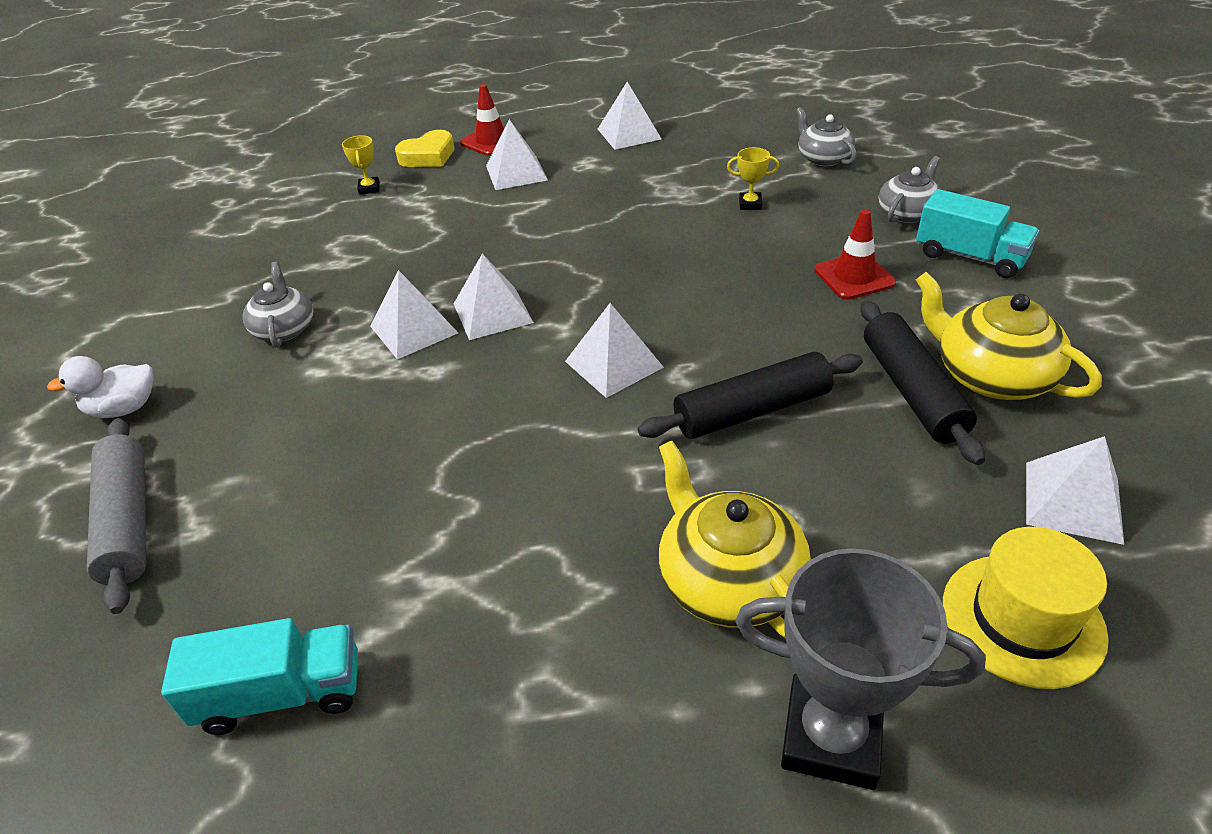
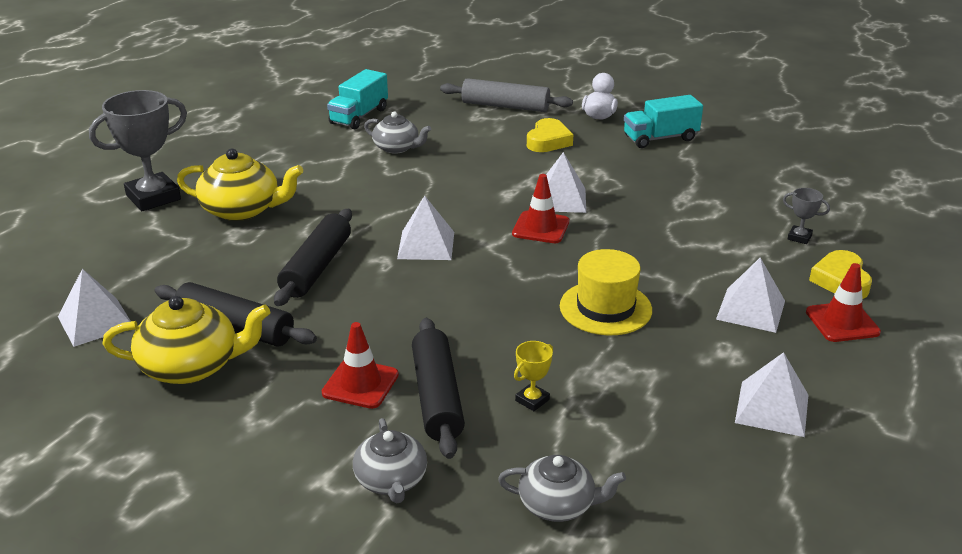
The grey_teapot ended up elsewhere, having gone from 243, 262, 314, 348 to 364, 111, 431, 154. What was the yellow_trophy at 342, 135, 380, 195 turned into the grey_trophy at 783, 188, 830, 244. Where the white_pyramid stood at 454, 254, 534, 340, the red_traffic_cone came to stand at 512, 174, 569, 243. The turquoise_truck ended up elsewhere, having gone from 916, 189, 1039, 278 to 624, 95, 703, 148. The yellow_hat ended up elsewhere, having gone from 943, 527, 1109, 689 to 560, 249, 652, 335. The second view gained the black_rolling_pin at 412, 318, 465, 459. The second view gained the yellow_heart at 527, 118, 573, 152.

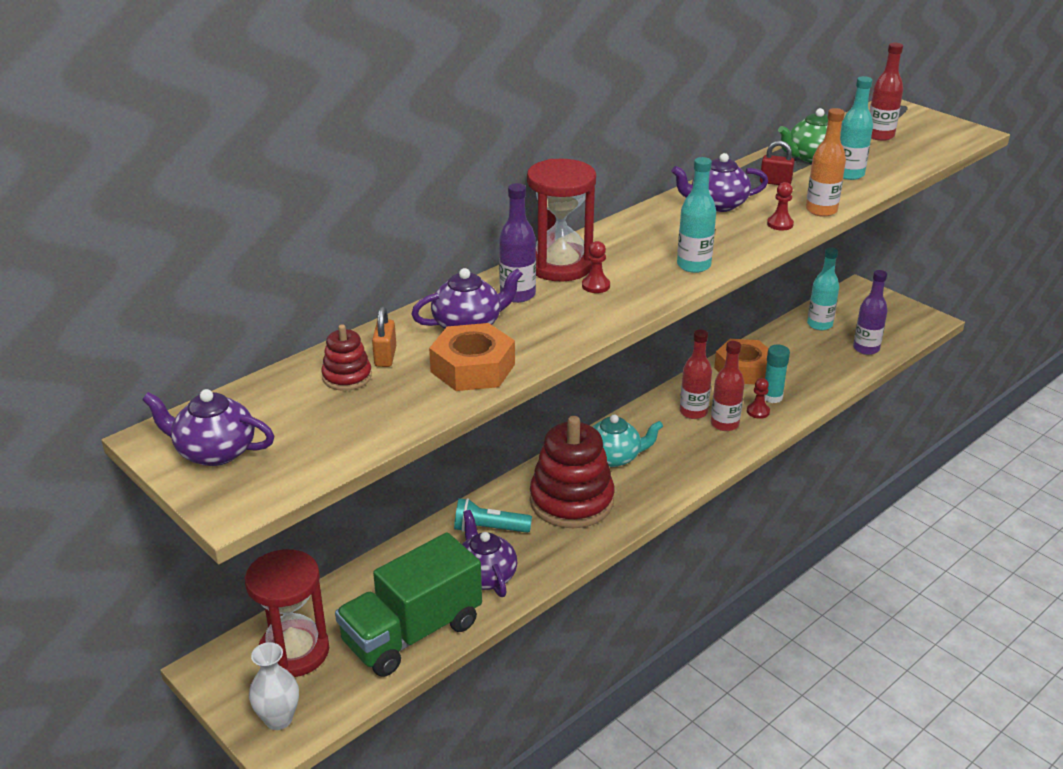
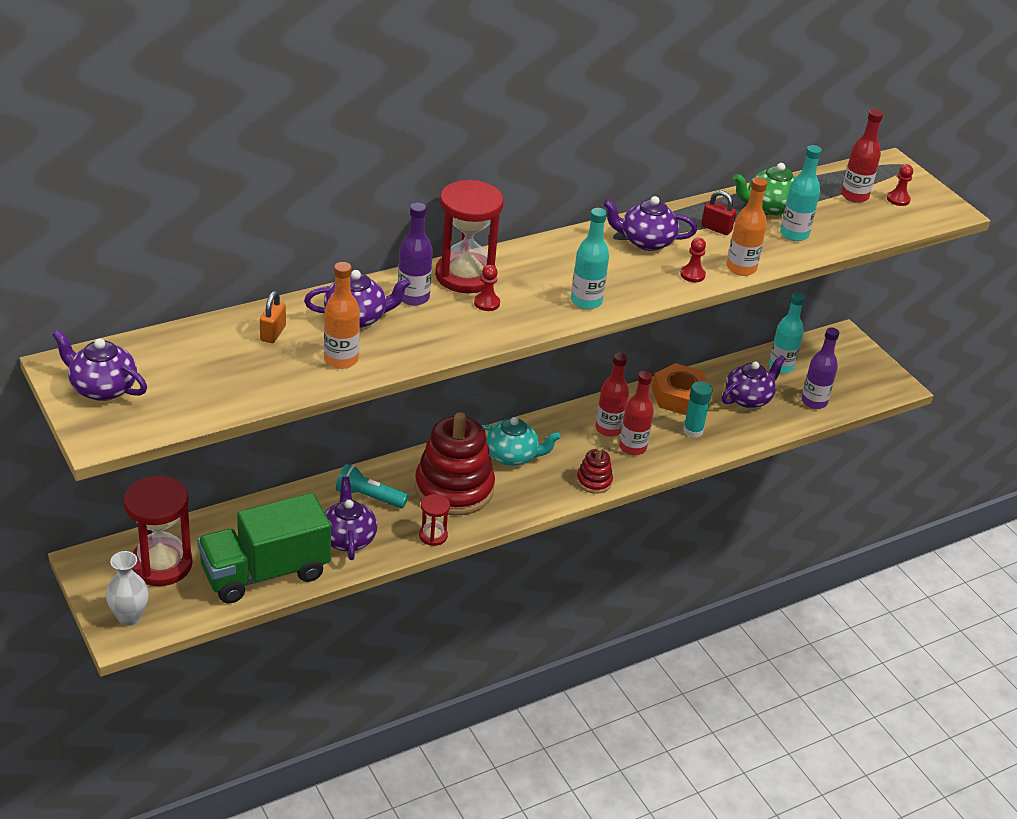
The red_stacking_toy ended up elsewhere, having gone from 321, 324, 372, 391 to 576, 447, 613, 494. Where the orange_nut stood at 429, 323, 515, 391, the orange_bottle came to stand at 324, 262, 360, 369. The red_pawn ended up elsewhere, having gone from 747, 378, 770, 419 to 887, 164, 913, 206. The second view gained the red_hourglass at 419, 494, 450, 546. The second view gained the purple_teapot at 721, 355, 786, 408.

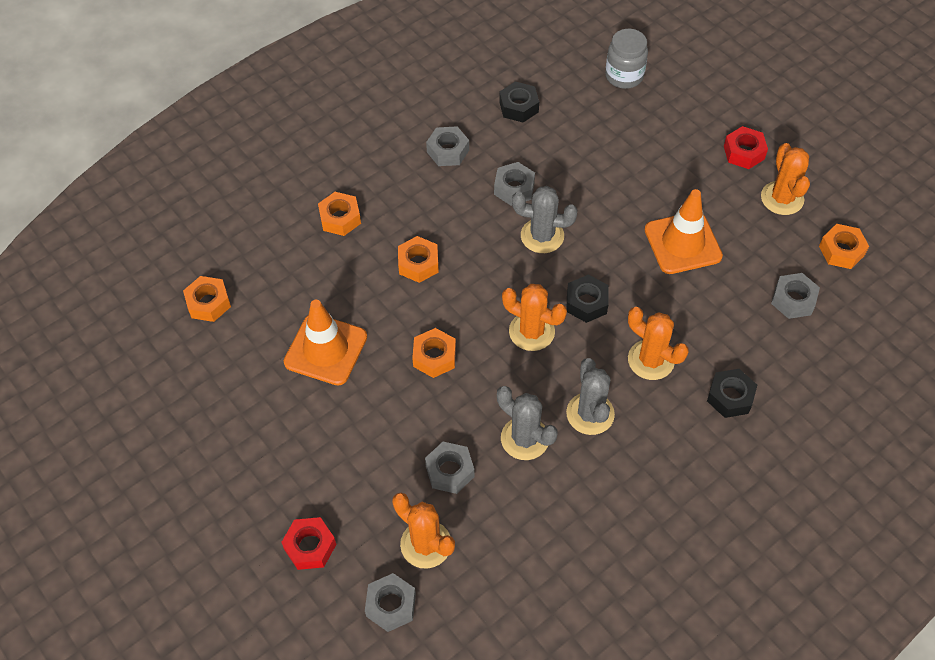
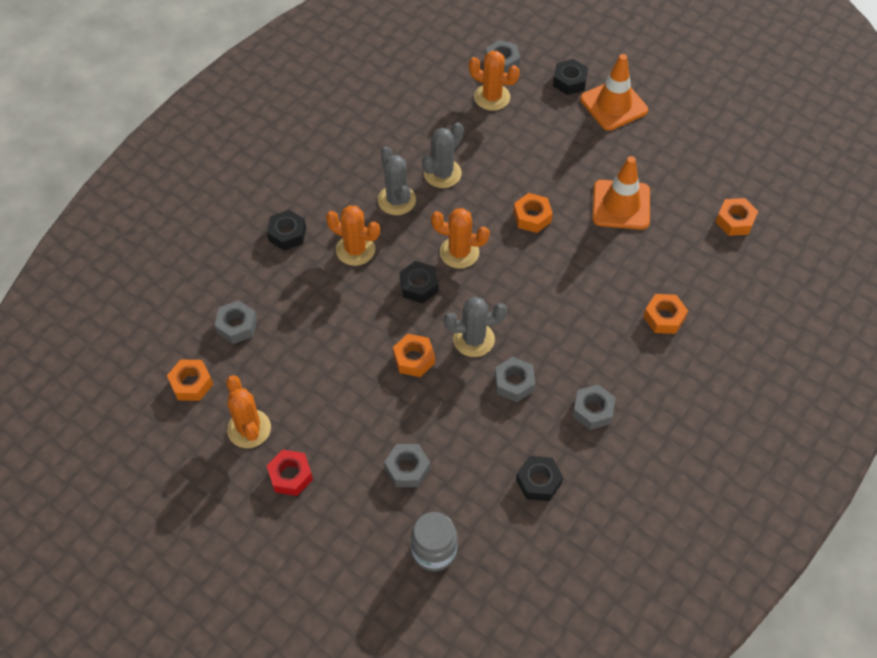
What was the red_nut at 281, 517, 336, 570 turned into the black_nut at 553, 59, 588, 95. The orange_nut ended up elsewhere, having gone from 398, 236, 439, 283 to 393, 334, 435, 377. The grey_nut ended up elsewhere, having gone from 425, 442, 475, 494 to 384, 444, 430, 487. The grey_cactus at 497, 386, 558, 460 ended up facing another way, 75 degrees counterclockwise from before. The orange_traffic_cone ended up elsewhere, having gone from 644, 189, 723, 274 to 580, 54, 648, 131.

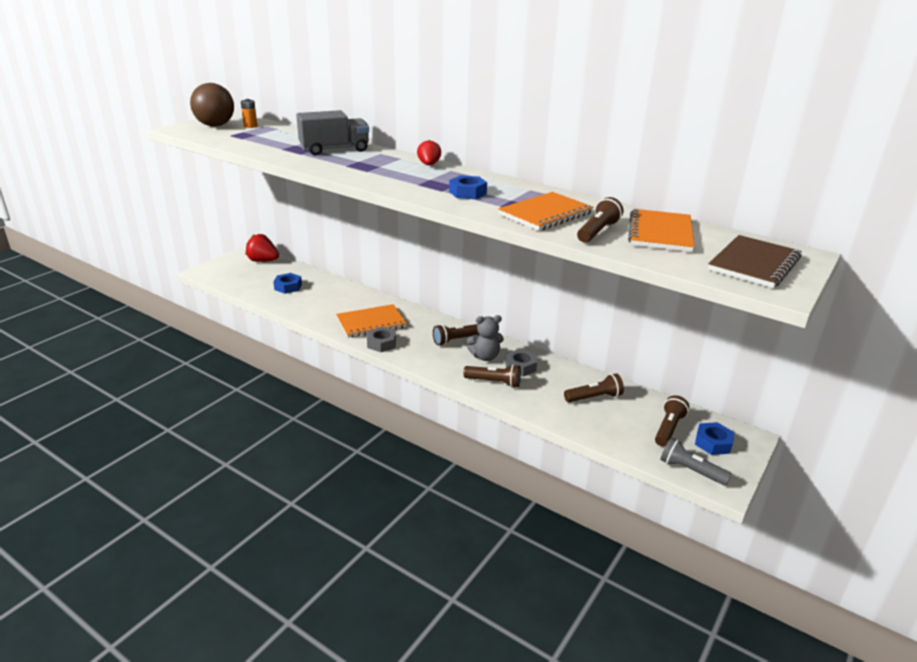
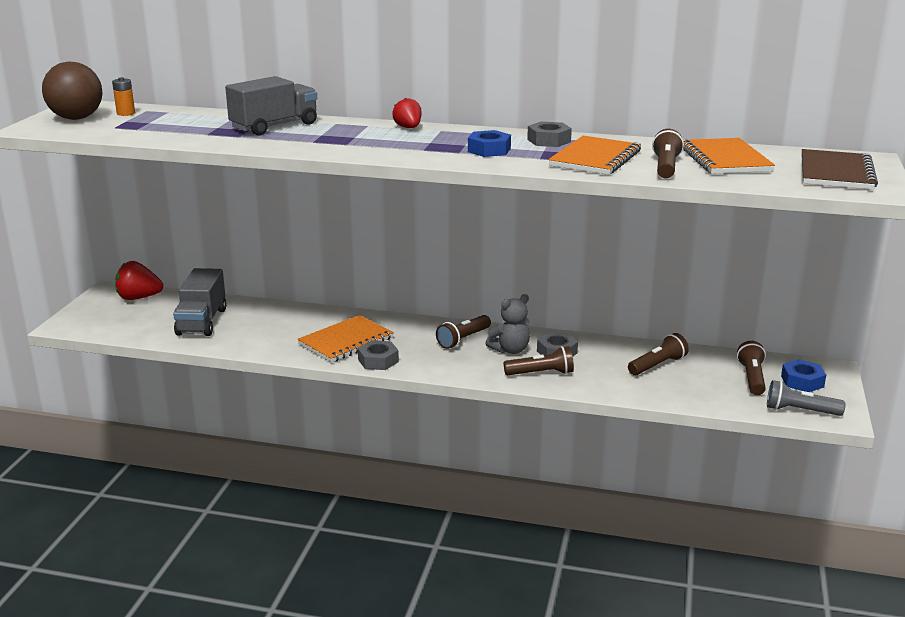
Where the blue_nut stood at 273, 273, 302, 294, the grey_truck came to stand at 173, 268, 227, 336. The second view gained the grey_nut at 527, 121, 572, 147.

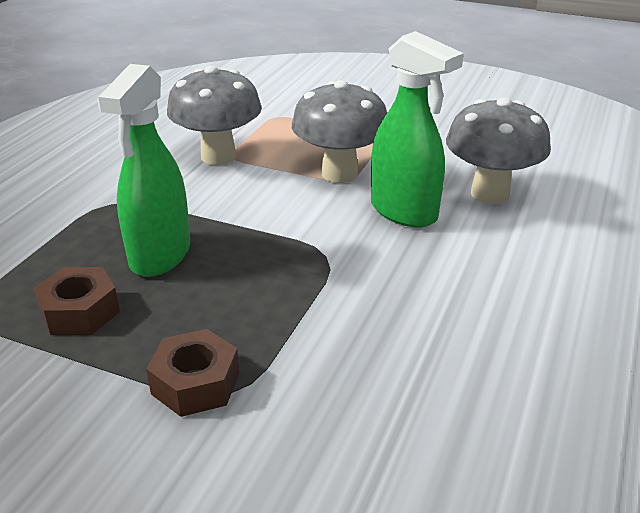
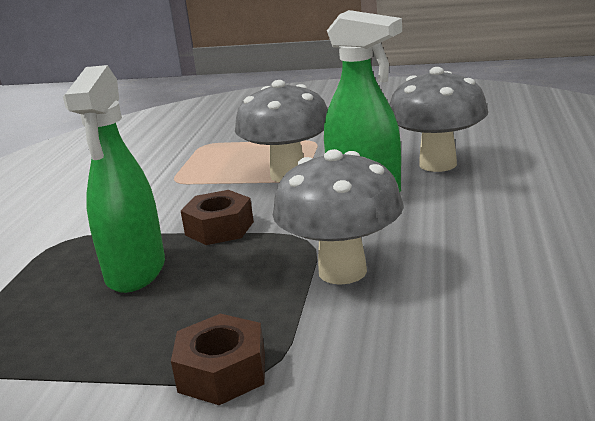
The brown_nut ended up elsewhere, having gone from 33, 267, 120, 335 to 181, 190, 254, 245. The grey_mushroom ended up elsewhere, having gone from 167, 66, 262, 165 to 273, 149, 404, 285.

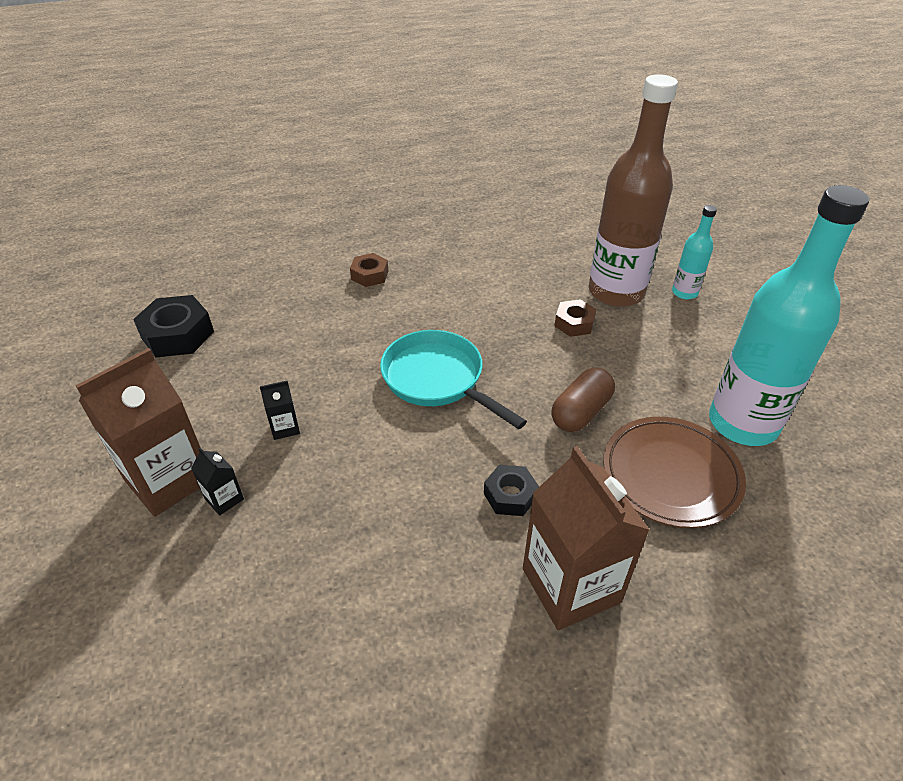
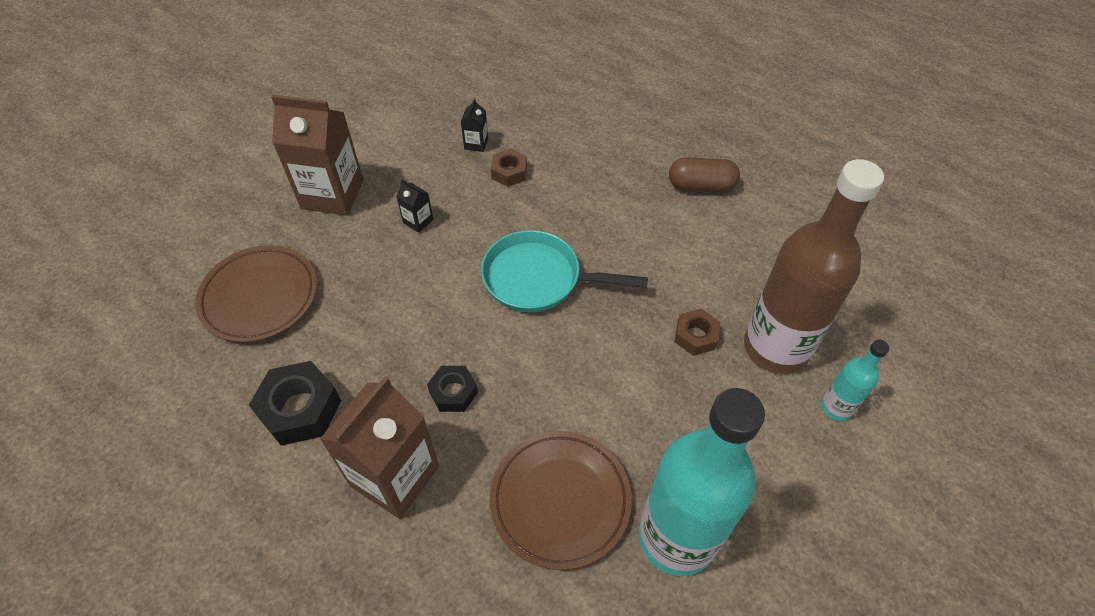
The black_nut ended up elsewhere, having gone from 133, 295, 214, 358 to 249, 361, 341, 446. The black_carton ended up elsewhere, having gone from 191, 448, 244, 516 to 461, 99, 488, 152. The brown_nut ended up elsewhere, having gone from 350, 253, 388, 287 to 491, 149, 527, 187. The turquoise_pan at 380, 330, 527, 429 ended up facing another way, 90 degrees counterclockwise from before. The brown_capsule ended up elsewhere, having gone from 551, 367, 615, 432 to 669, 157, 740, 192. The second view gained the brown_plate at 195, 245, 317, 342.

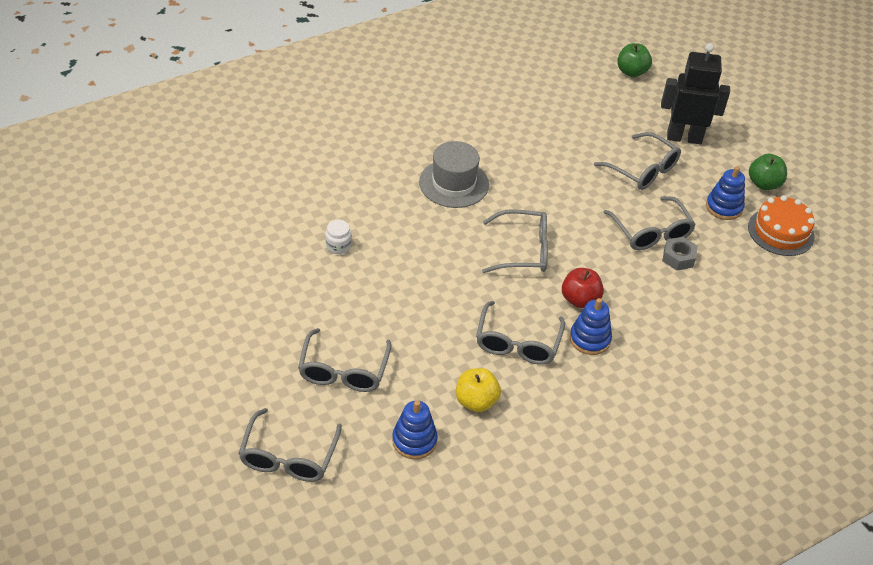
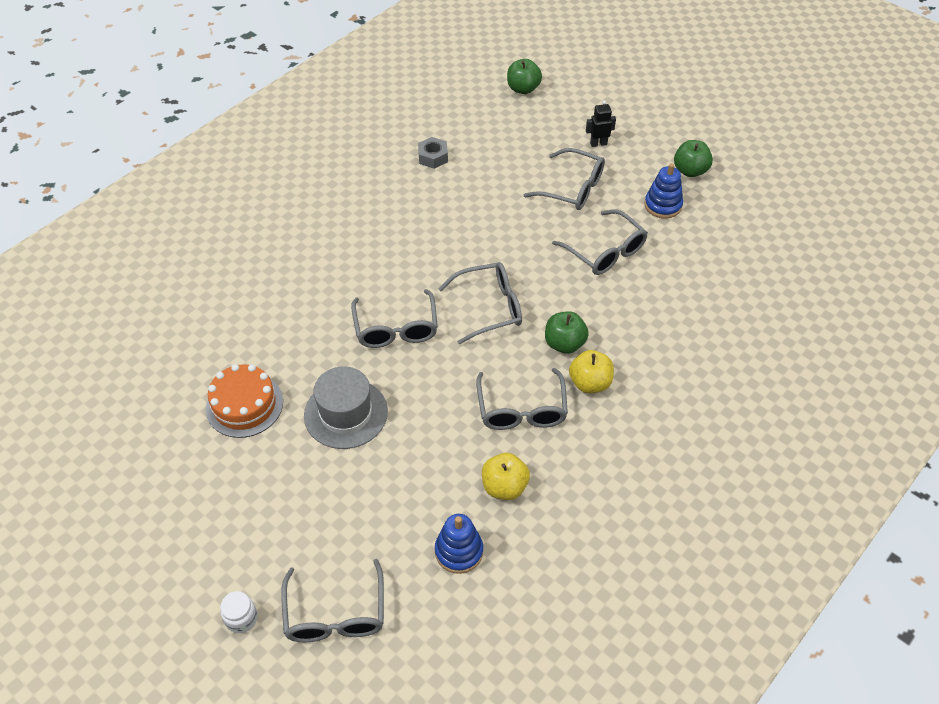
The grey_glasses ended up elsewhere, having gone from 298, 328, 391, 392 to 351, 289, 438, 348. The white_jar ended up elsewhere, having gone from 325, 220, 352, 254 to 220, 591, 258, 633. The grey_hat ended up elsewhere, having gone from 419, 141, 489, 208 to 304, 366, 388, 449. What was the red_apple at 562, 268, 604, 308 turned into the green_apple at 545, 311, 589, 354. Where the blue_stacking_toy stood at 570, 298, 612, 355, the yellow_apple came to stand at 569, 350, 614, 393. The size of the black_robot at 661, 43, 730, 144 changed by a factor of 0.46. The grey_nut ended up elsewhere, having gone from 662, 237, 698, 271 to 418, 137, 448, 169. The orange_cake ended up elsewhere, having gone from 748, 195, 815, 256 to 206, 364, 283, 438.

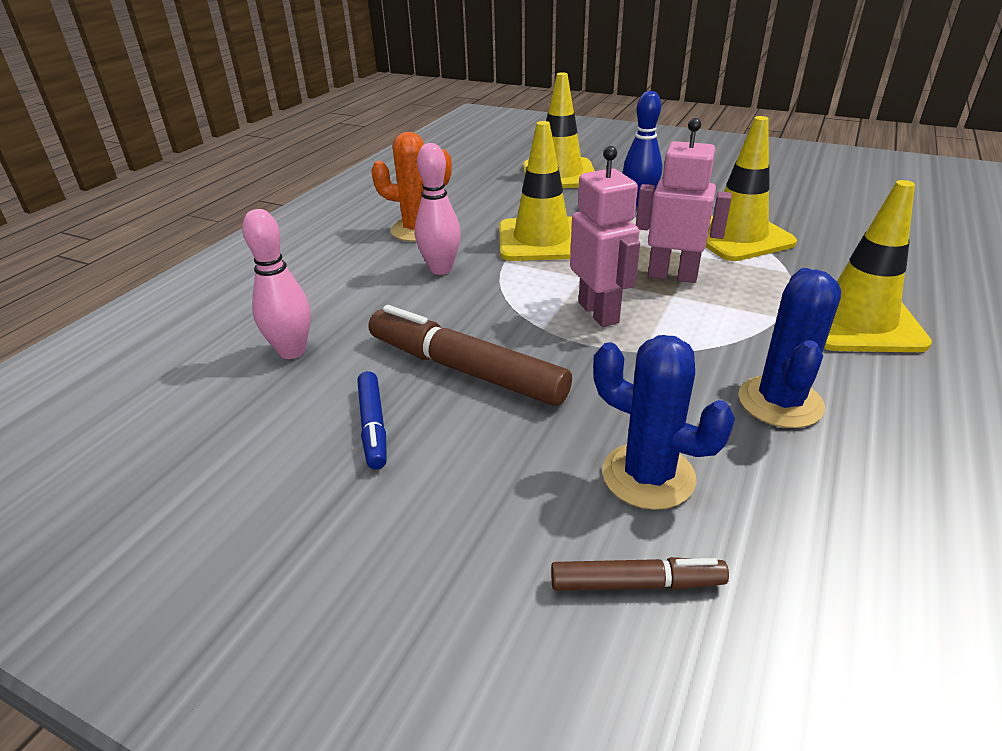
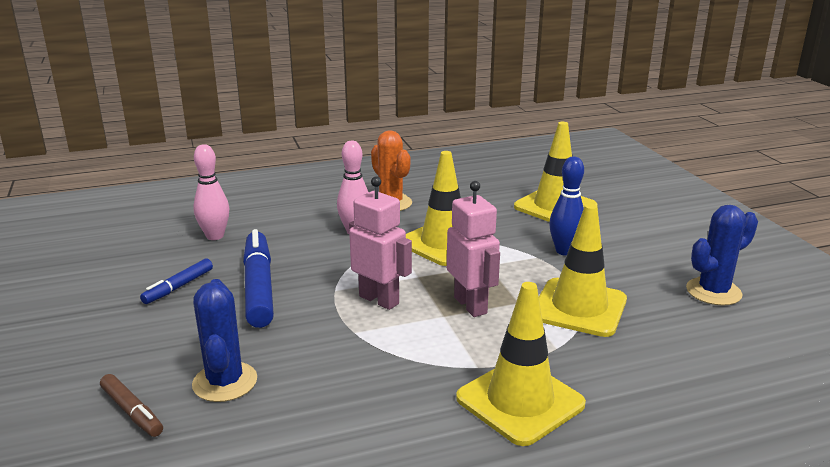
What was the brown_marker at 369, 305, 572, 406 turned into the blue_marker at 243, 229, 274, 328. The pink_robot at 570, 146, 640, 327 ended up facing another way, 75 degrees counterclockwise from before. The blue_cactus ended up elsewhere, having gone from 738, 268, 841, 428 to 686, 205, 758, 306.

